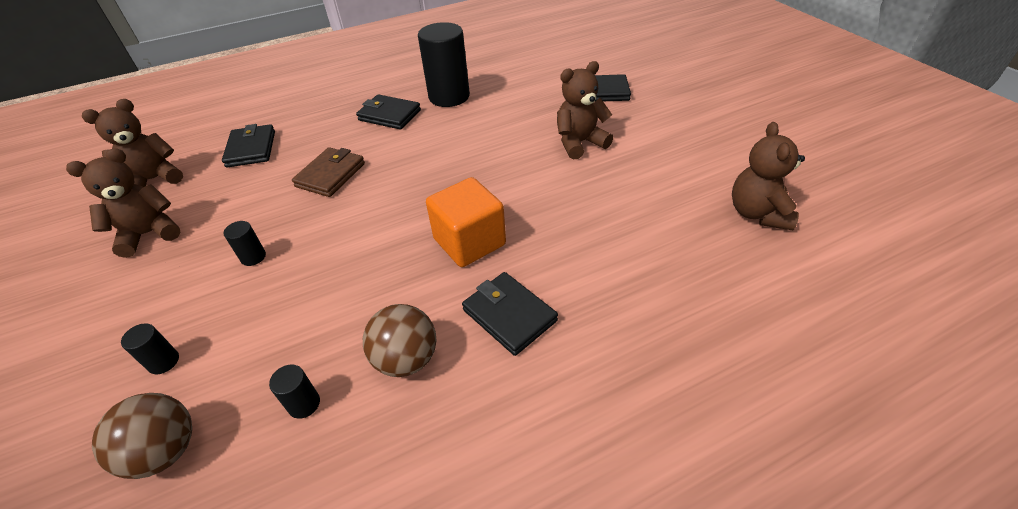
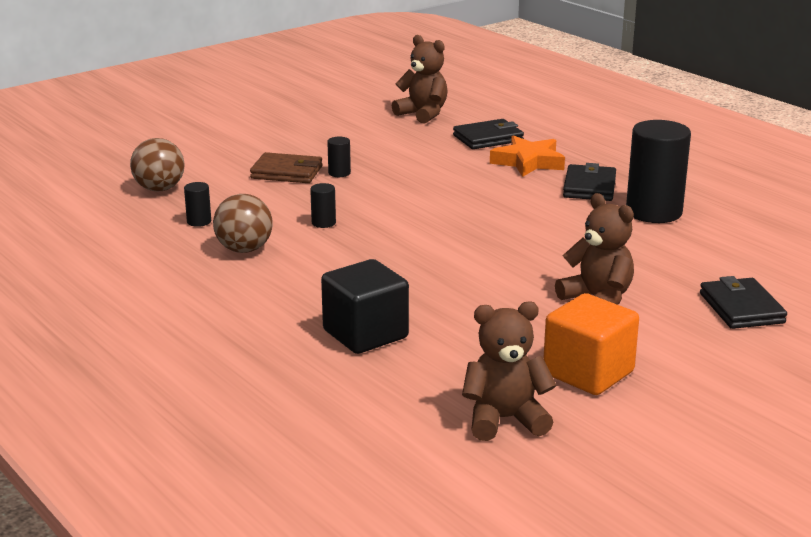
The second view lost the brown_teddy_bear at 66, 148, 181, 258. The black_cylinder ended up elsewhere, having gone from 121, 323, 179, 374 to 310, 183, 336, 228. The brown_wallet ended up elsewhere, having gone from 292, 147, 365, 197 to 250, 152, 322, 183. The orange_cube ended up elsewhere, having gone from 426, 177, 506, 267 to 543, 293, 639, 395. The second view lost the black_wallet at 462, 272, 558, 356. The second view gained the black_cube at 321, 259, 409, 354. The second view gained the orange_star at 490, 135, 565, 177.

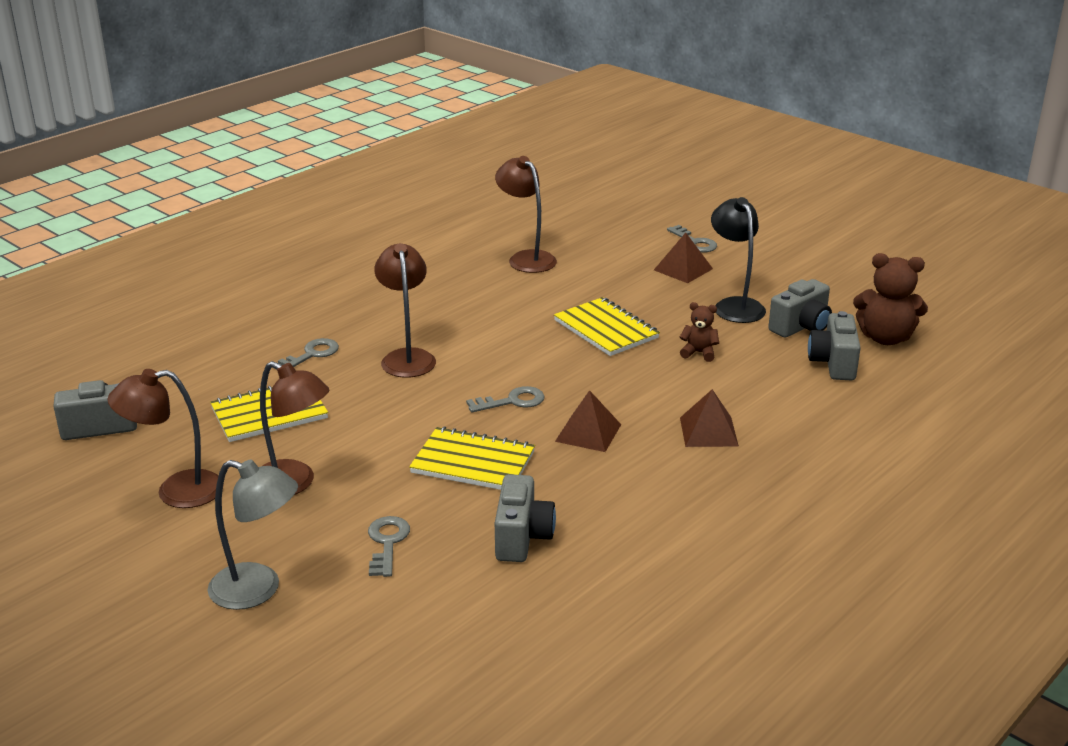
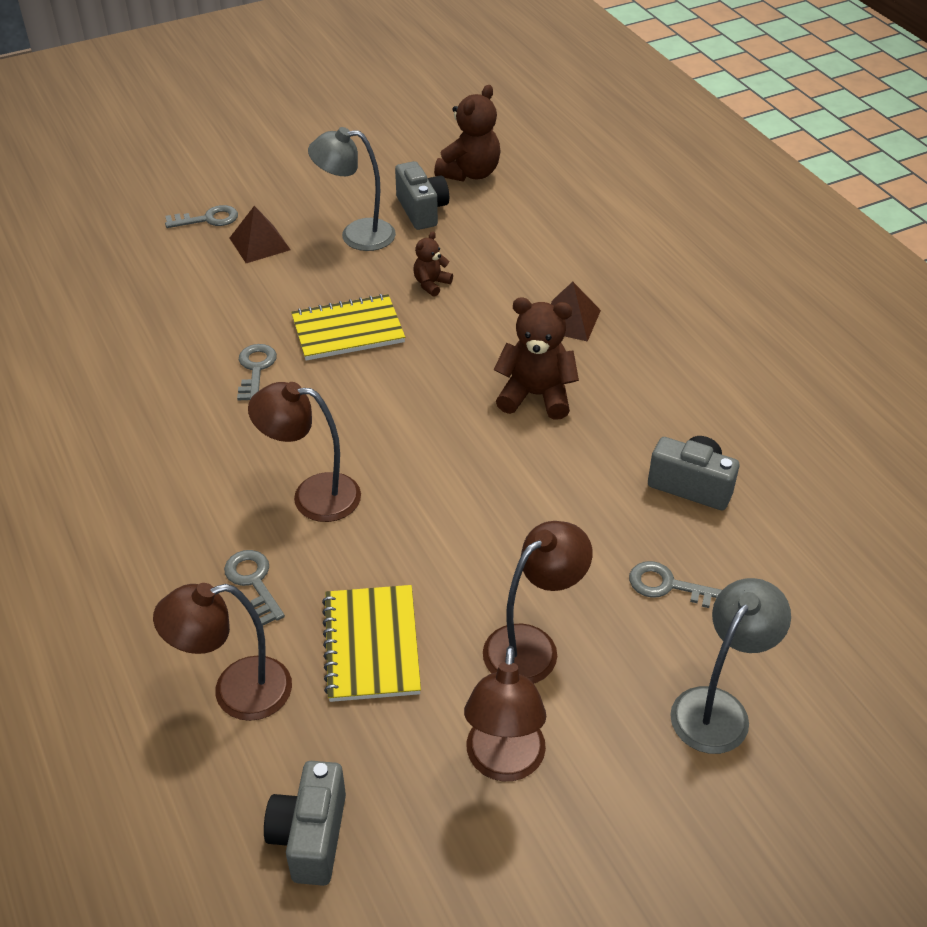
The second view lost the yellow_notebook at 409, 427, 535, 490. The grey_key ended up elsewhere, having gone from 466, 386, 545, 413 to 237, 344, 277, 400. The brown_lamp ended up elsewhere, having gone from 495, 156, 557, 273 to 153, 583, 292, 721. Where the brown_pyramid stood at 555, 390, 621, 452, the brown_teddy_bear came to stand at 494, 298, 579, 420. What was the black_lamp at 711, 197, 766, 323 turned into the grey_lamp at 308, 127, 396, 251. The second view lost the grey_camera at 808, 311, 861, 380.

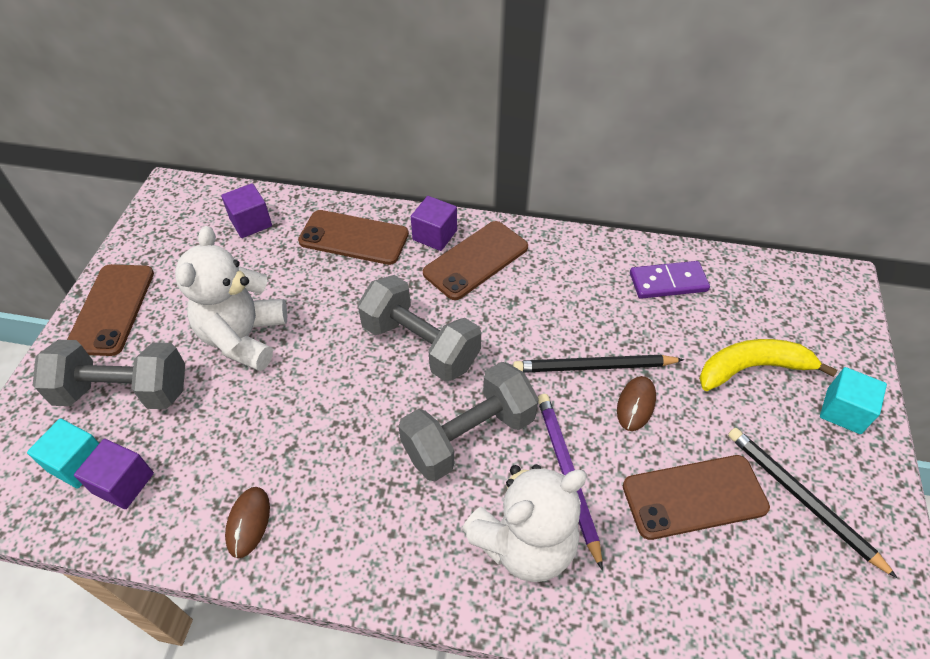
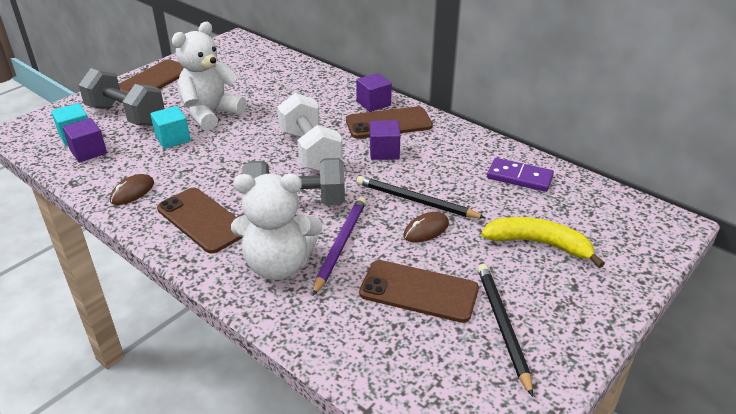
The purple_cube ended up elsewhere, having gone from 221, 183, 272, 238 to 370, 120, 400, 160. The brown_phone ended up elsewhere, having gone from 298, 210, 409, 265 to 157, 188, 242, 253. What was the grey_dumbbell at 358, 275, 481, 382 turned into the white_dumbbell at 277, 93, 343, 172. The turquoise_cube ended up elsewhere, having gone from 820, 367, 887, 434 to 150, 106, 191, 149.

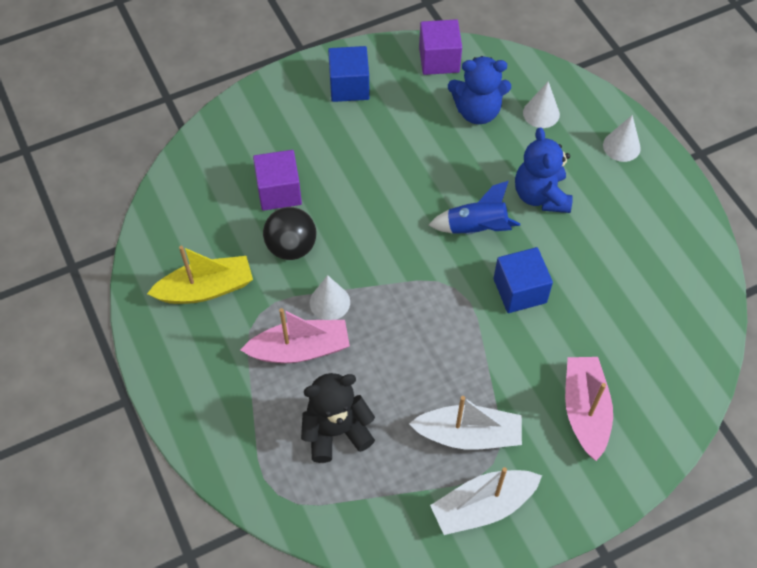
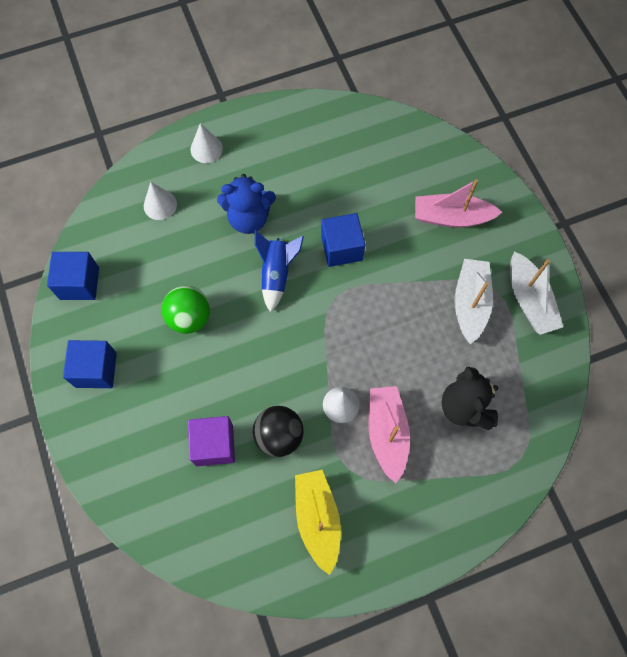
What was the purple_cube at 419, 19, 462, 75 turned into the blue_cube at 47, 252, 99, 300. The second view lost the blue_teddy_bear at 448, 56, 511, 124. The second view gained the green_ball at 162, 286, 210, 334.

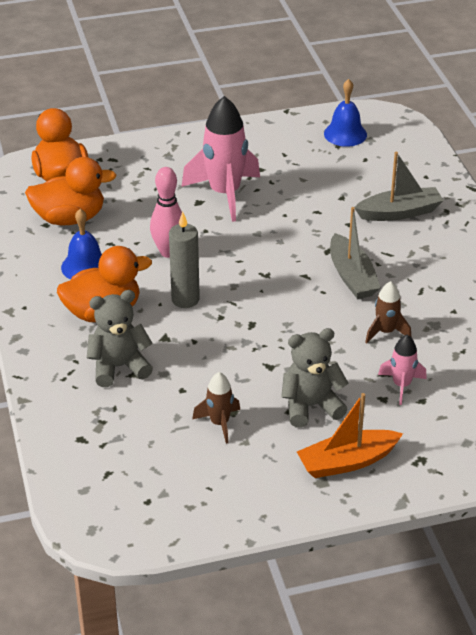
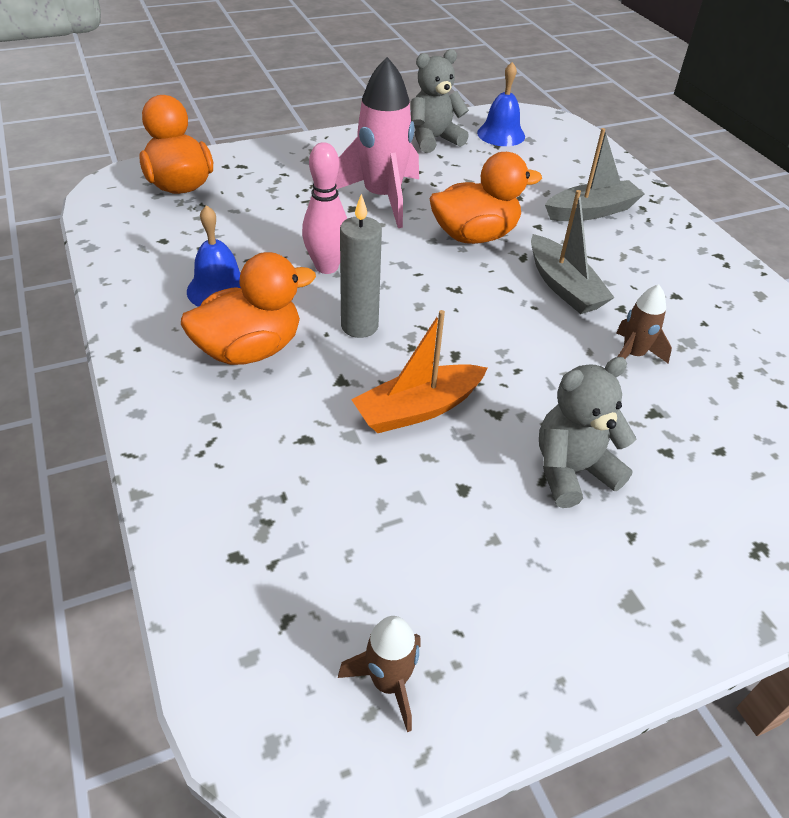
The orange_duck ended up elsewhere, having gone from 25, 157, 116, 225 to 429, 152, 542, 244. The grey_teddy_bear ended up elsewhere, having gone from 87, 290, 153, 387 to 411, 49, 469, 153. The brown_rocket ended up elsewhere, having gone from 192, 372, 240, 444 to 338, 616, 421, 732. The orange_boat ended up elsewhere, having gone from 297, 393, 403, 478 to 351, 310, 487, 433. The second view lost the pink_rocket at 378, 335, 427, 405.

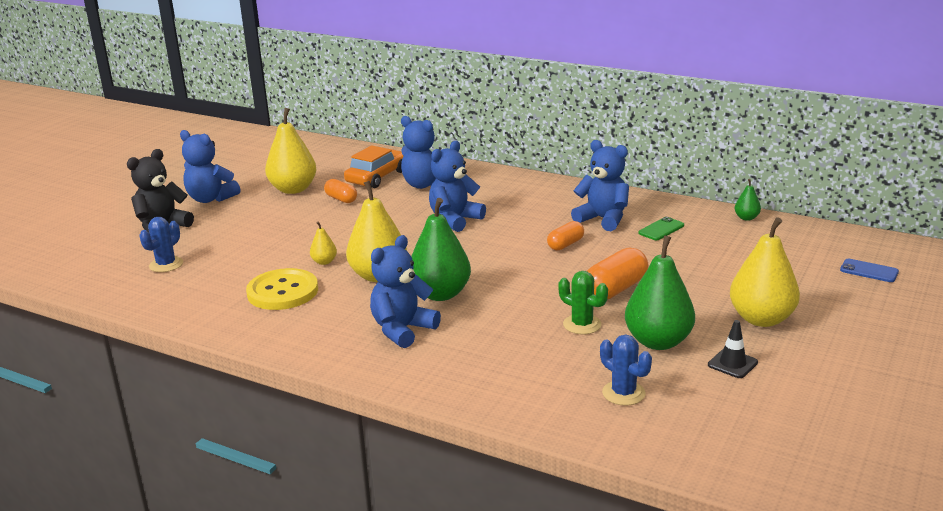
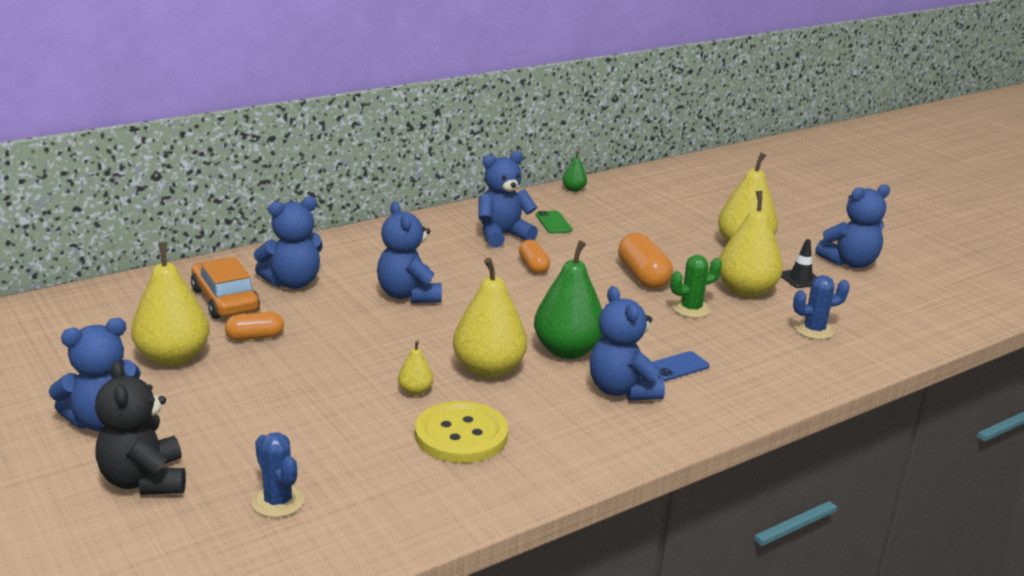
What was the green_pear at 625, 236, 695, 350 turned into the yellow_pear at 719, 191, 783, 298. The blue_phone ended up elsewhere, having gone from 840, 259, 899, 282 to 653, 351, 709, 381. The second view gained the blue_teddy_bear at 816, 184, 890, 268.

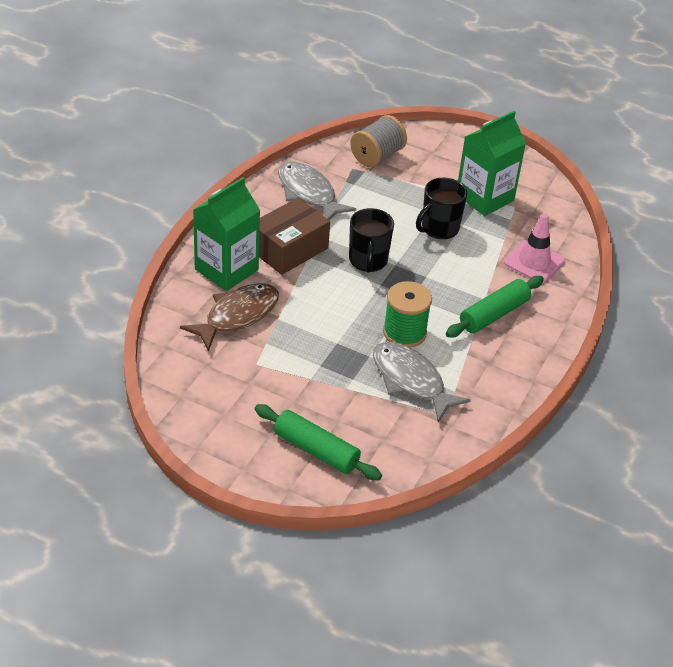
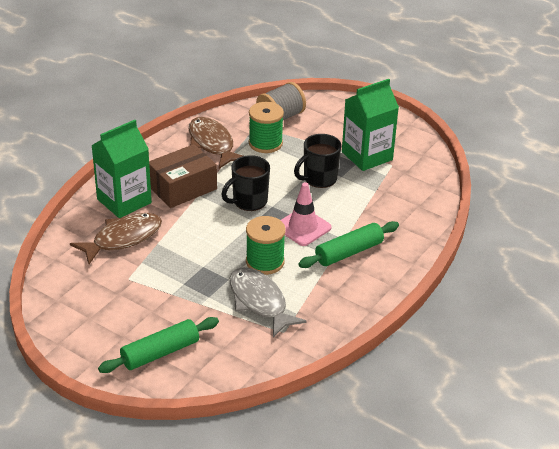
The green_rolling_pin at 255, 404, 382, 480 ended up facing another way, 75 degrees counterclockwise from before. What was the grey_fish at 278, 161, 356, 220 turned into the brown_fish at 189, 117, 243, 169. The black_mug at 349, 208, 394, 273 ended up facing another way, 45 degrees clockwise from before. The pink_traffic_cone ended up elsewhere, having gone from 504, 214, 565, 283 to 281, 182, 332, 246. The second view gained the green_spool at 249, 102, 284, 153.

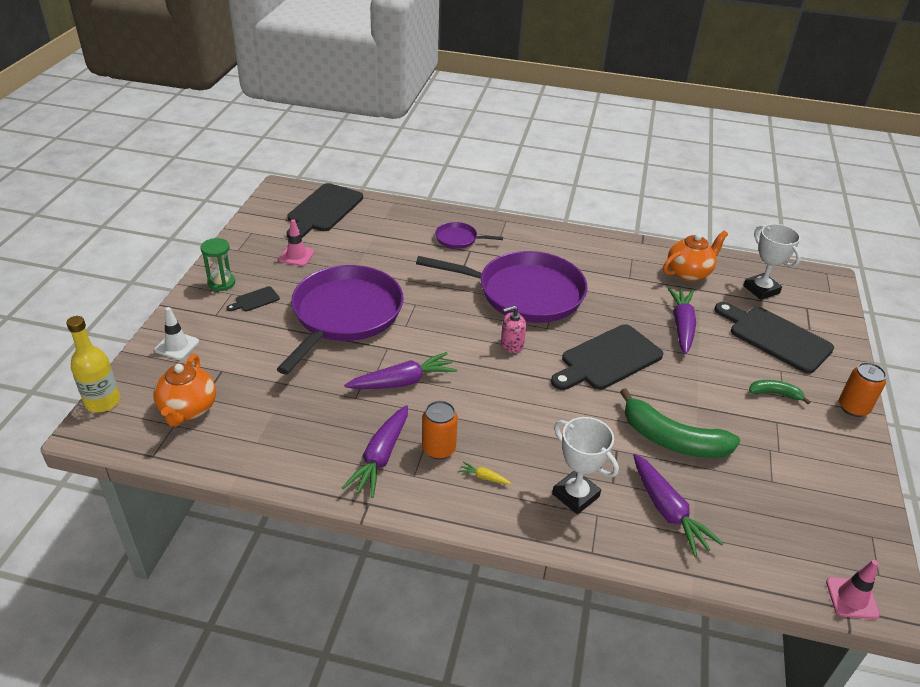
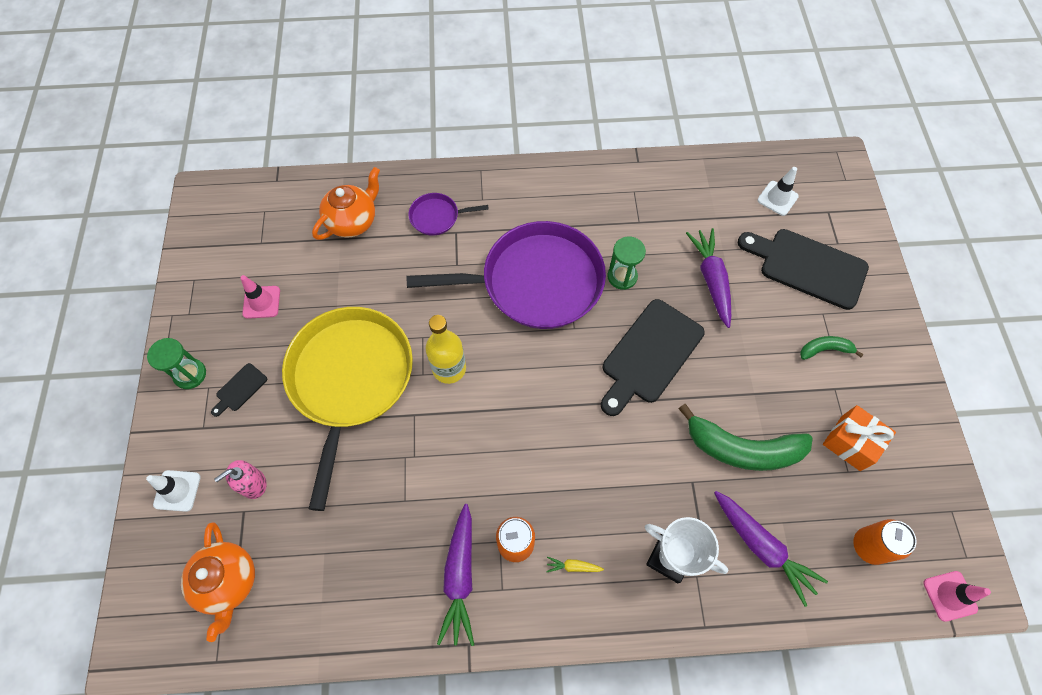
The yellow_bottle ended up elsewhere, having gone from 66, 316, 120, 412 to 426, 315, 466, 384. What was the purple_pan at 277, 265, 403, 375 turned into the yellow_pan at 282, 307, 413, 511. The second view lost the black_cutting_board at 287, 183, 363, 238. The second view lost the purple_carrot at 344, 352, 457, 389. The pink_soap_dispenser ended up elsewhere, having gone from 501, 306, 526, 353 to 214, 460, 267, 499. The orange_teapot ended up elsewhere, having gone from 663, 231, 728, 281 to 312, 167, 380, 240. Where the white_trophy stood at 743, 224, 801, 300, the white_traffic_cone came to stand at 757, 167, 799, 216. The orange_can ended up elsewhere, having gone from 839, 362, 887, 417 to 853, 519, 916, 565. The second view gained the green_hourglass at 608, 236, 646, 290. The second view gained the orange_gift at 823, 405, 896, 471.

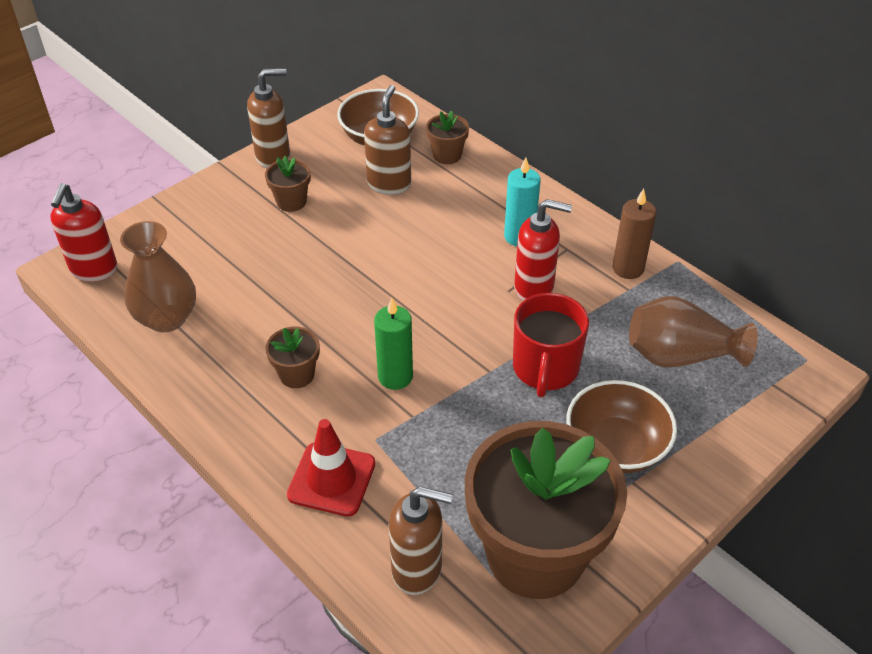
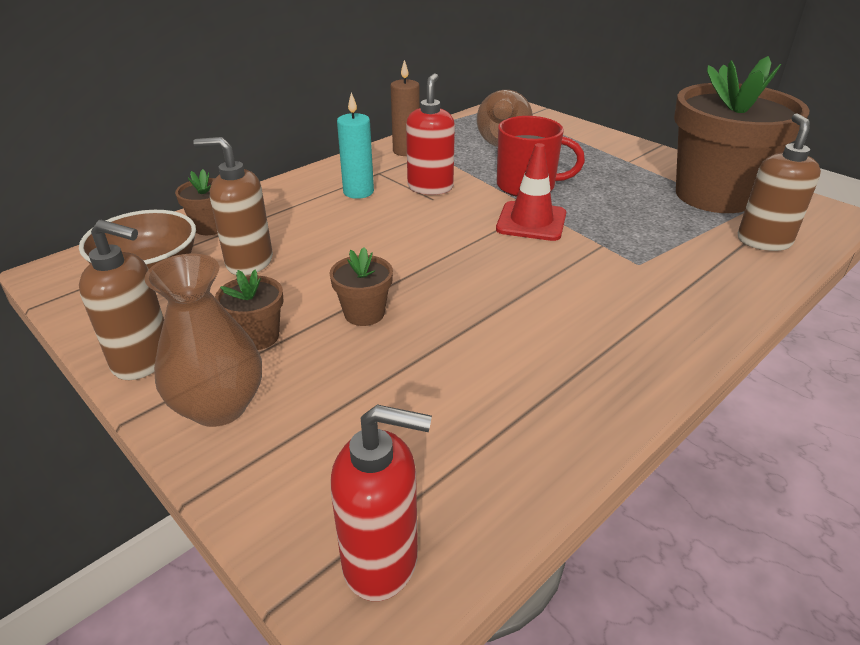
The brown_vase ended up elsewhere, having gone from 120, 221, 196, 332 to 144, 254, 262, 427. The brown_soap_dispenser at 247, 68, 290, 168 ended up facing another way, 120 degrees clockwise from before. The brown_flower_pot ended up elsewhere, having gone from 265, 327, 320, 388 to 329, 247, 393, 326. The red_traffic_cone ended up elsewhere, having gone from 287, 419, 375, 517 to 496, 143, 566, 241. The second view lost the green_candle at 374, 298, 413, 390. The second view lost the brown_bowl at 566, 380, 677, 473.

